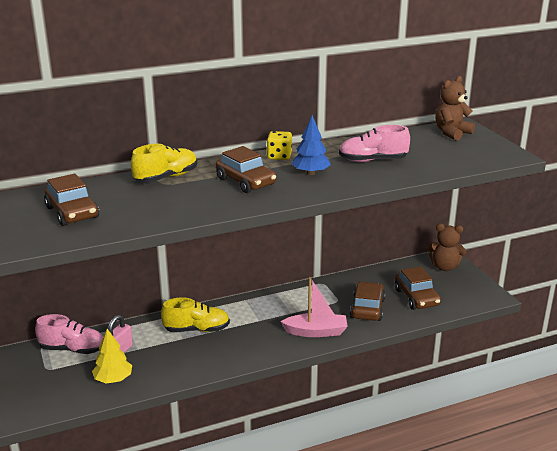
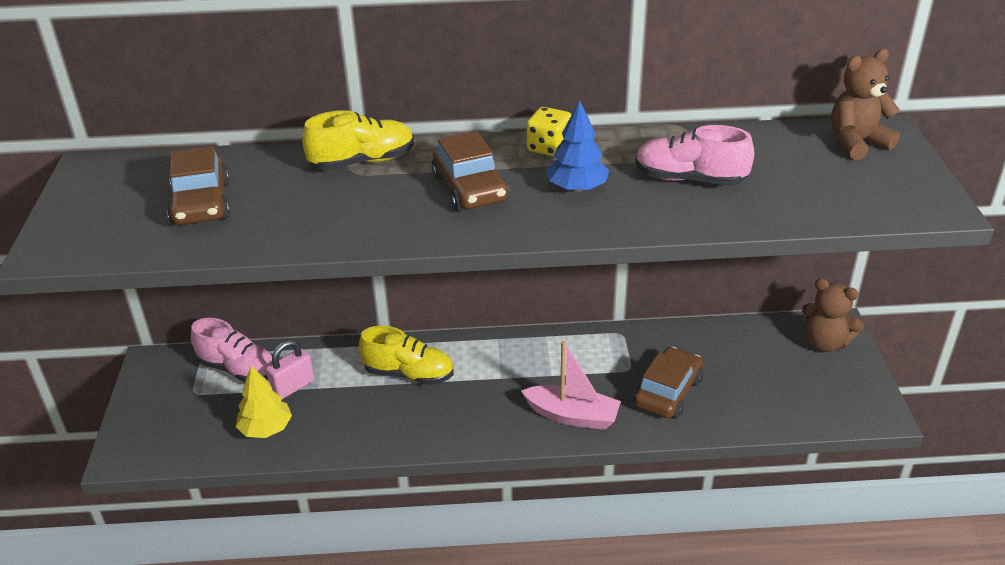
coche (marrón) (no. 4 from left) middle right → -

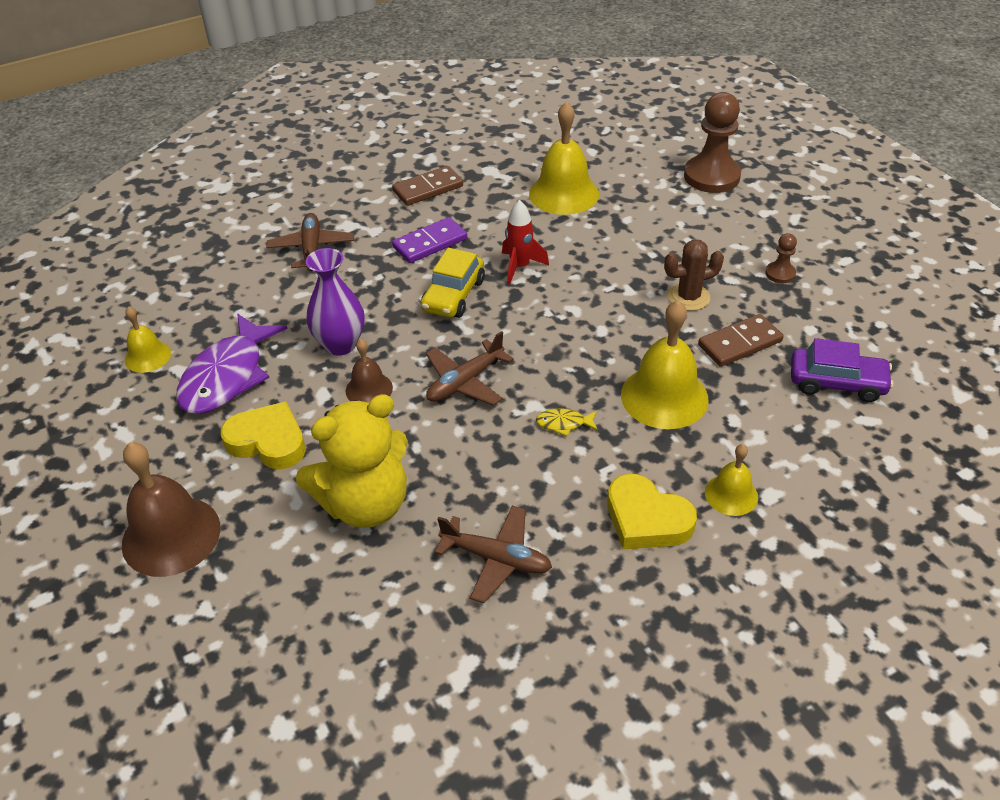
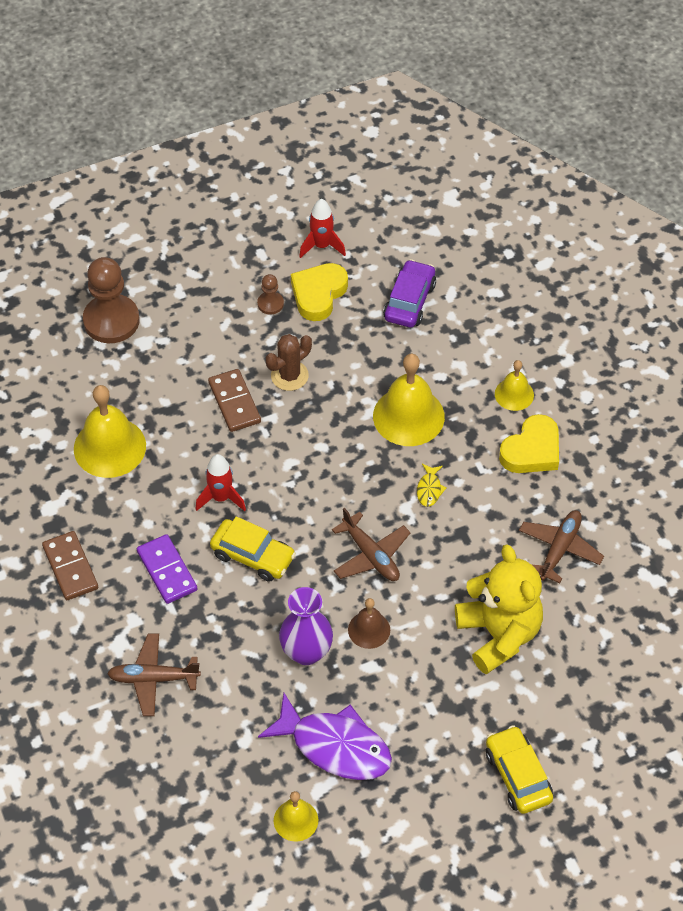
campana (marrón) (no. 1 from left) middle left → coche (amarillo) (no. 2 from left) bottom right
corazón (amarillo) (no. 1 from left) middle left → corazón (amarillo) (no. 1 from left) top centre, relocated
cactus (marrón) middle right → cactus (marrón) centre, 60 degrees clockwise
ficha de dominó (marrón) (no. 2 from left) middle right → ficha de dominó (marrón) (no. 2 from left) centre, relocated
- → cohete (rojo) (no. 2 from left) top centre

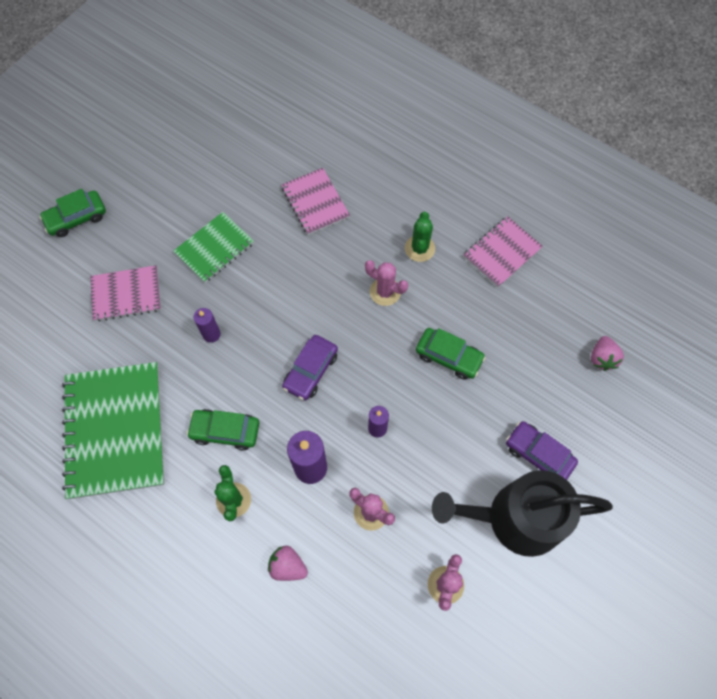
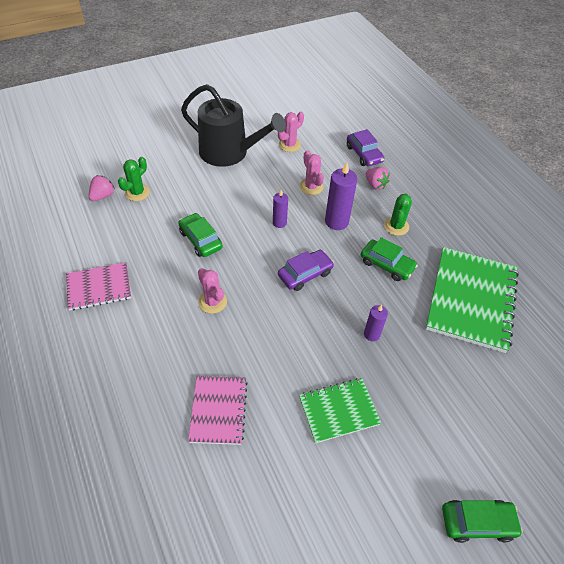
cuaderno (rosa) (no. 1 from left) middle left → -
cactus (verde) (no. 2 from left in the first image) centre → cactus (verde) (no. 1 from left) top left, relocated
coche (morado) (no. 2 from left) middle right → coche (morado) (no. 2 from left) top centre, relocated

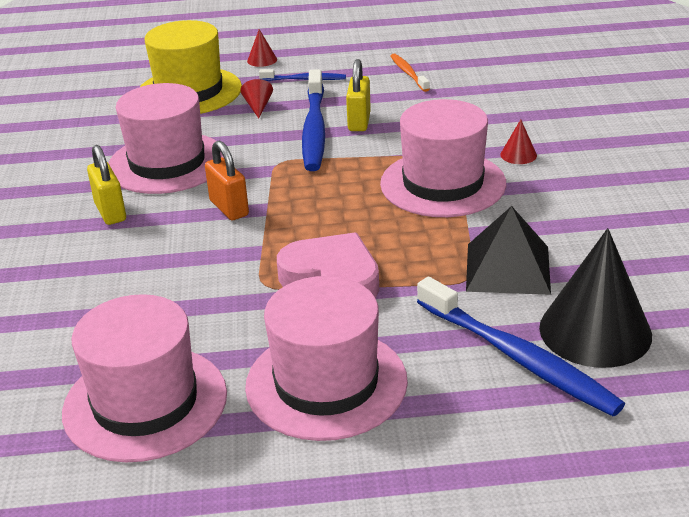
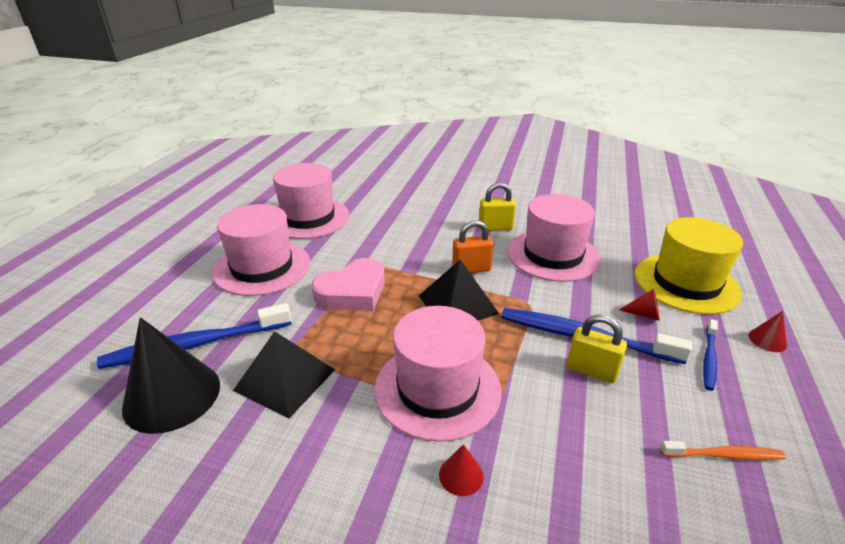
- → pirámide (negro) (no. 2 from left) centre

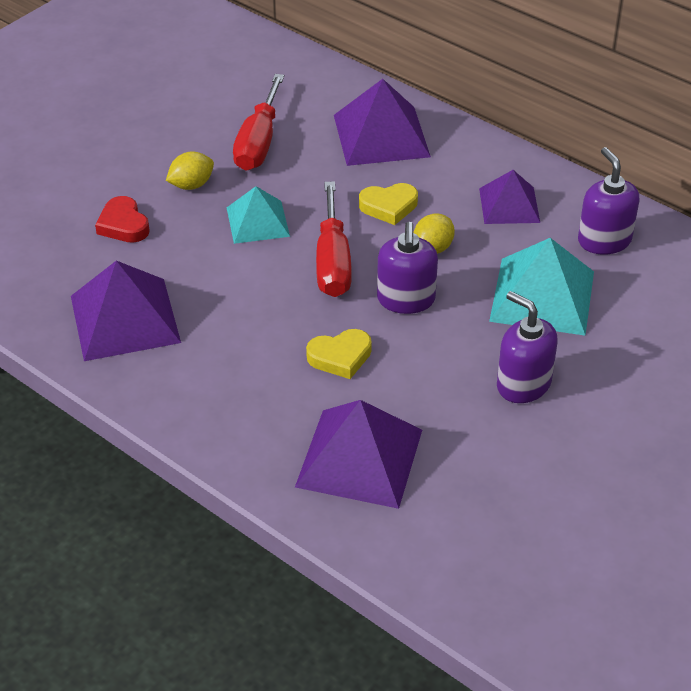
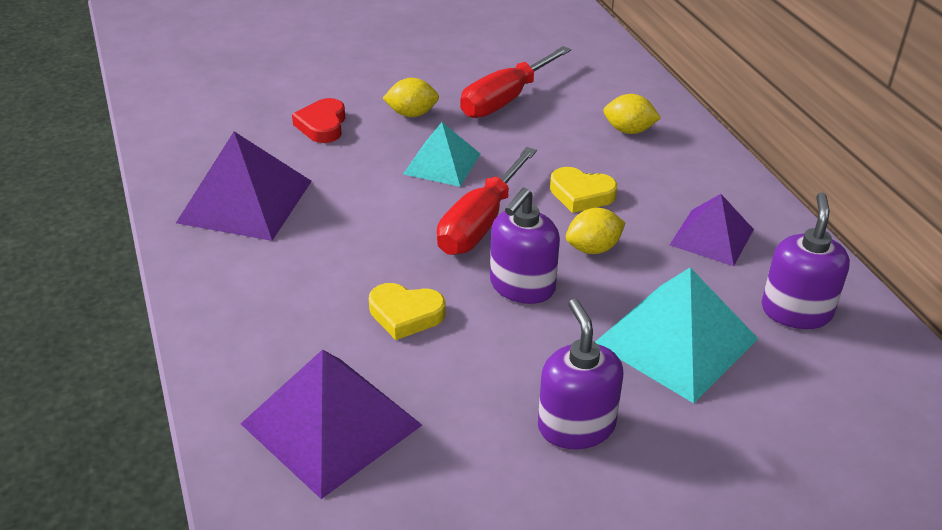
pirámide (morado) (no. 3 from left) top centre → limón (amarillo) (no. 3 from left) top right

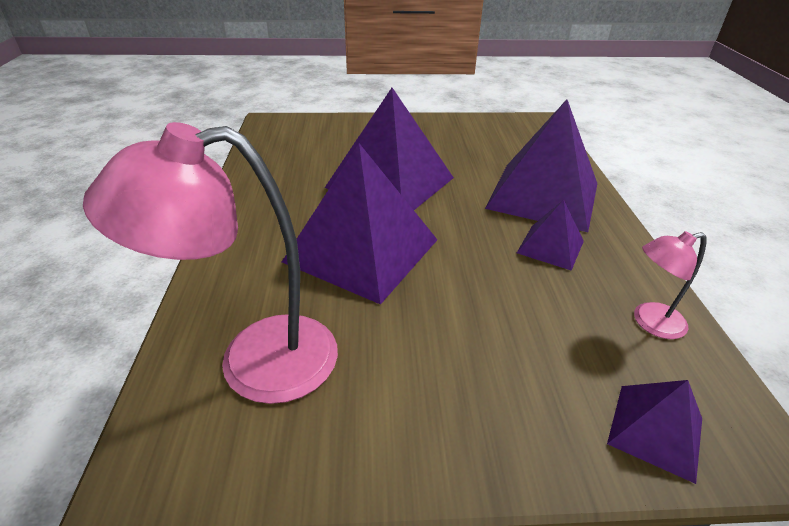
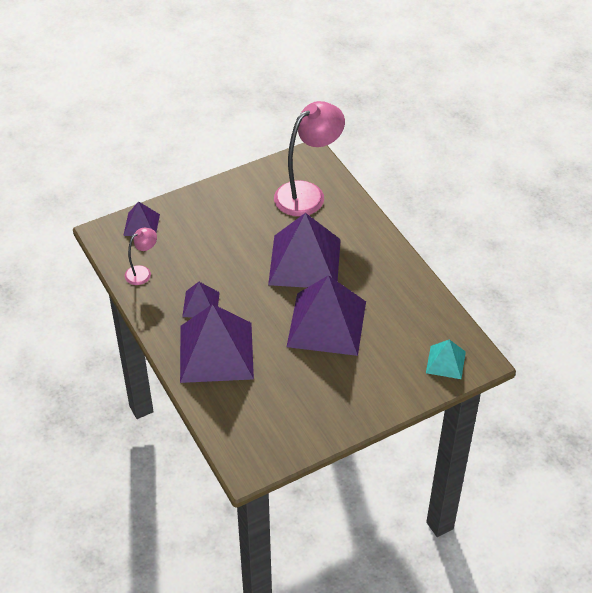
- → pirámide (turquesa) middle right

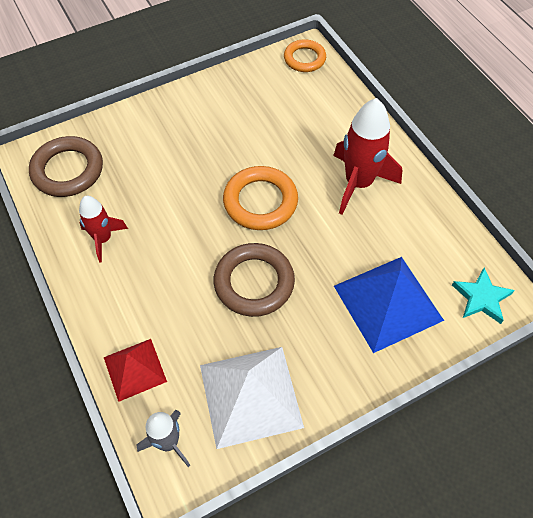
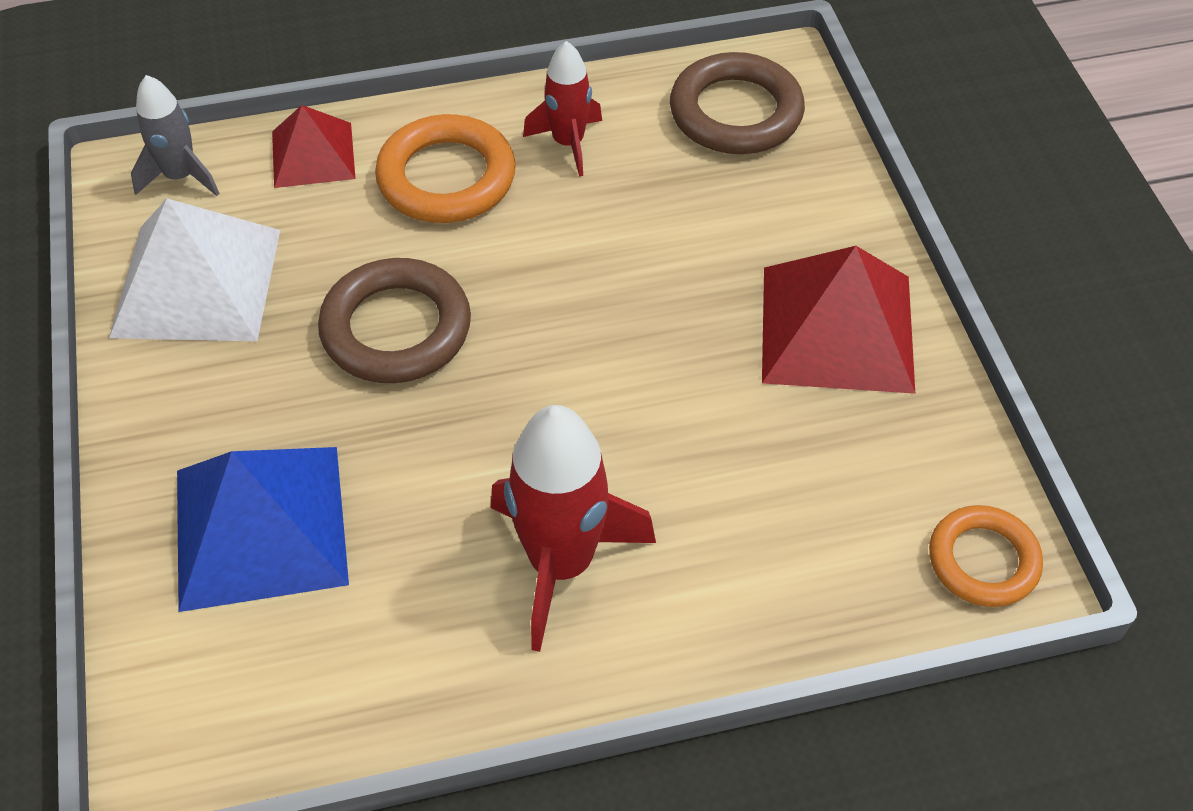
anillo (naranja) (no. 1 from left) centre → anillo (naranja) (no. 1 from left) top centre, relocated
estrella (turquesa) middle right → -
- → pirámide (rojo) (no. 2 from left) middle right

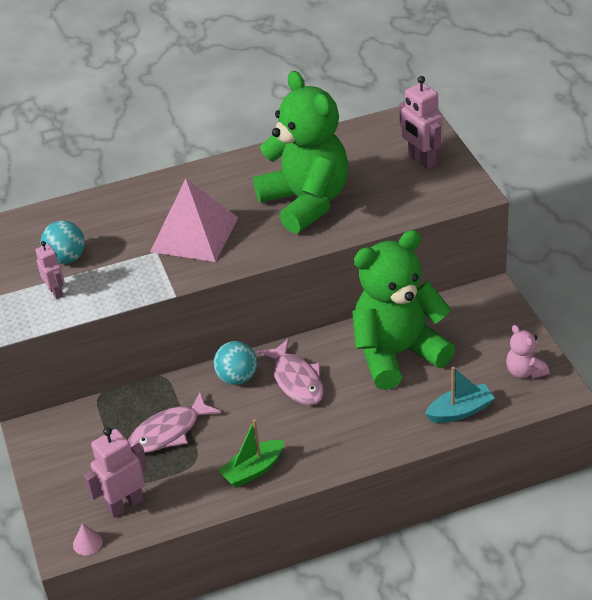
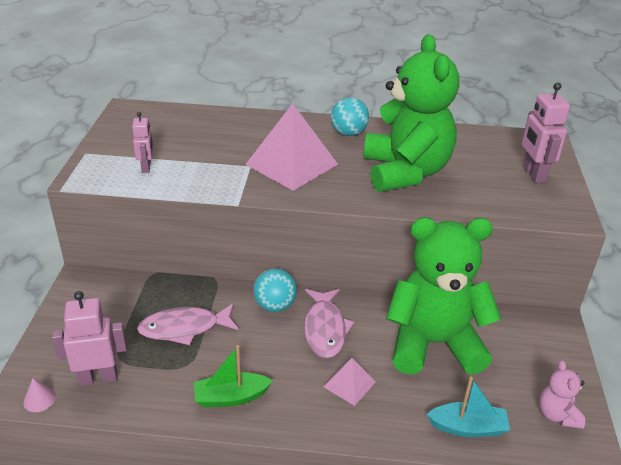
pelota (turquesa) (no. 1 from left in the first image) middle left → pelota (turquesa) (no. 2 from left) top centre, relocated
- → pirámide (rosa) (no. 2 from left) bottom centre

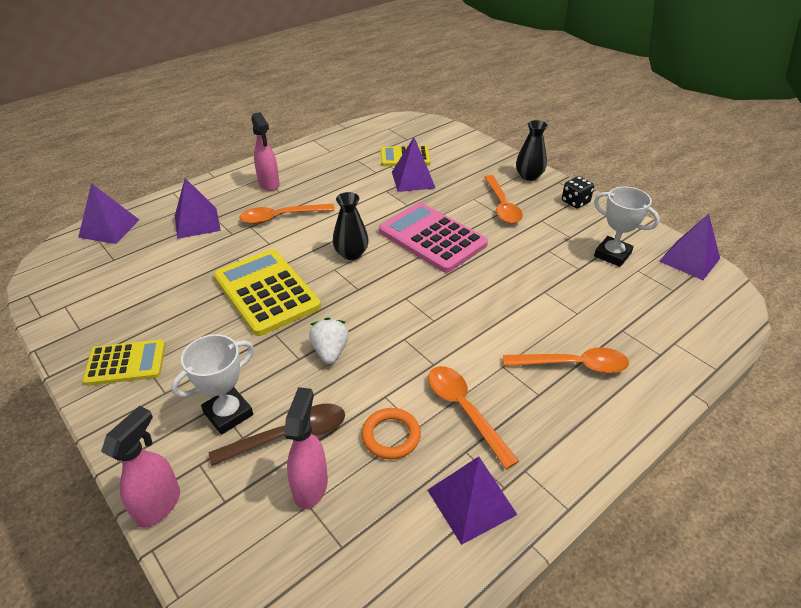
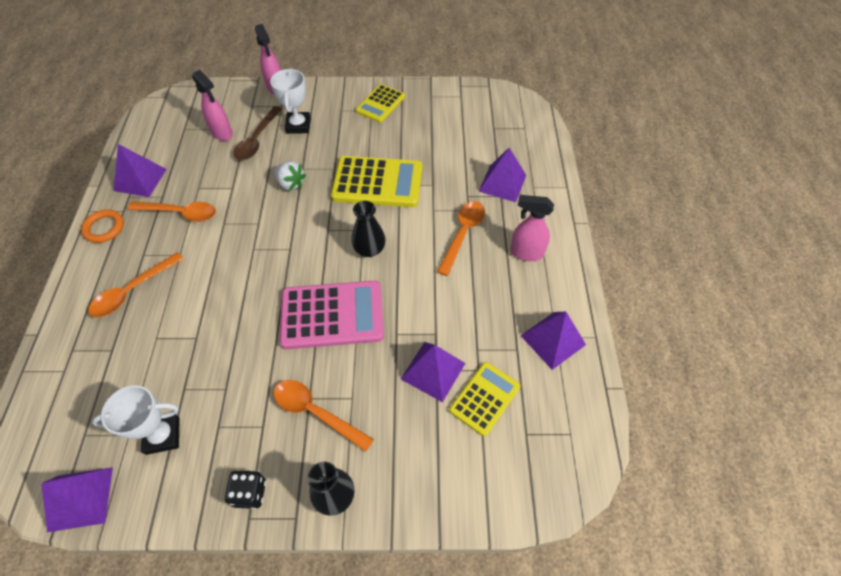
pirámide (morado) (no. 1 from left in the first image) middle left → pirámide (morado) (no. 5 from left) centre, relocated
anillo (naranja) bottom centre → anillo (naranja) middle left, relocated

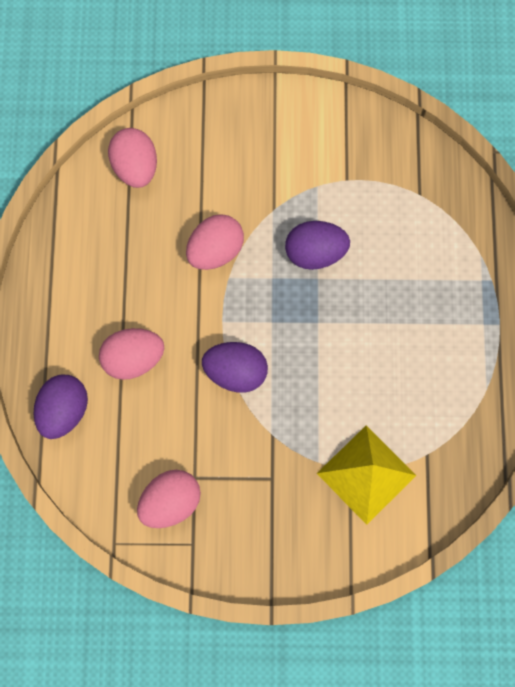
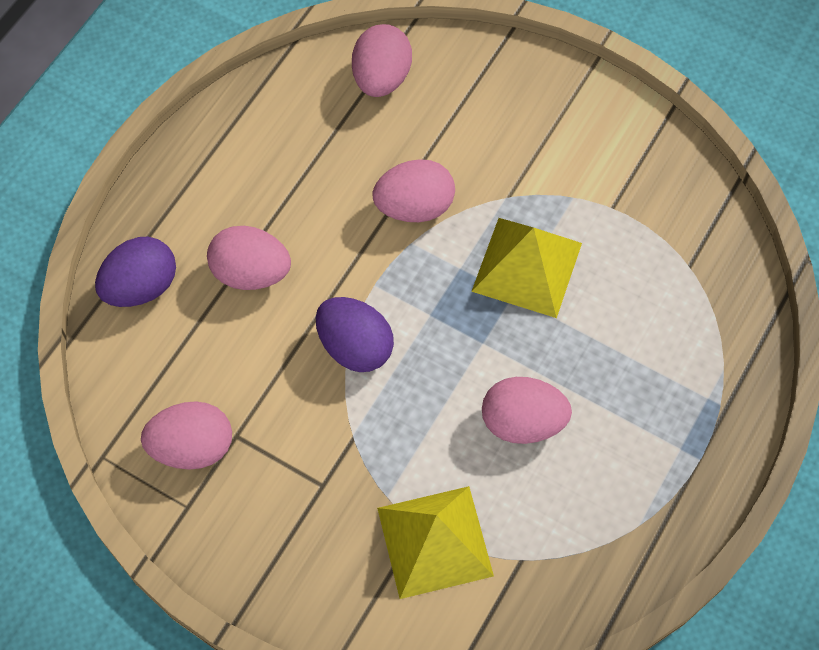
huevo (morado) (no. 3 from left) centre → pirámide (amarillo) (no. 2 from left) centre
- → huevo (rosa) (no. 5 from left) centre

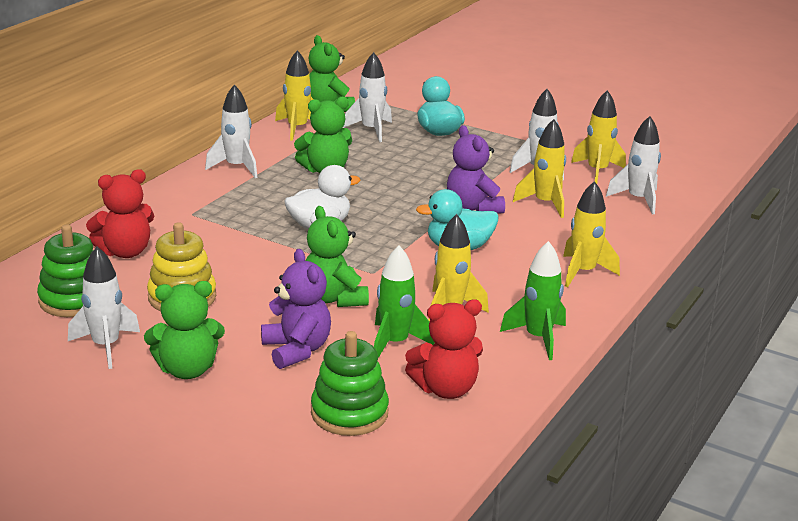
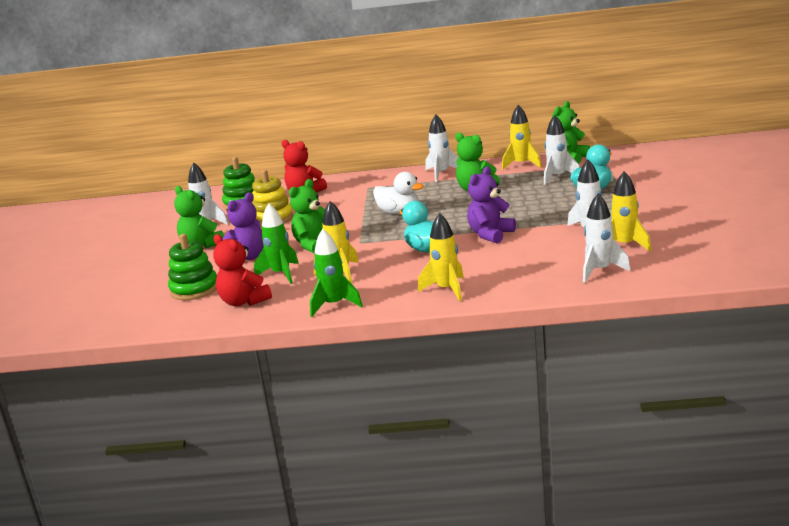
cohete (amarillo) (no. 3 from left) top right → -

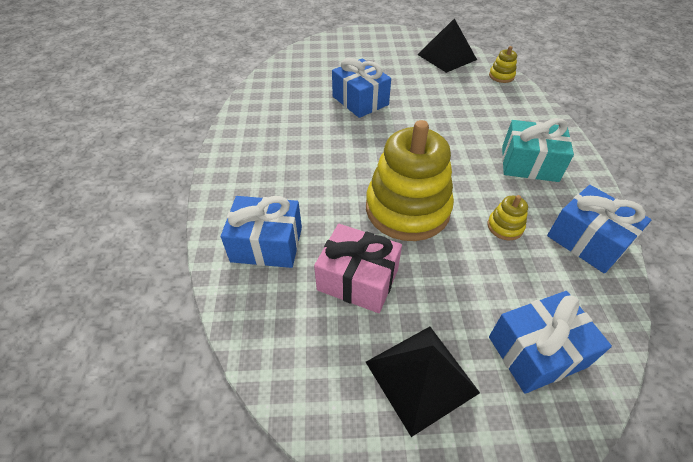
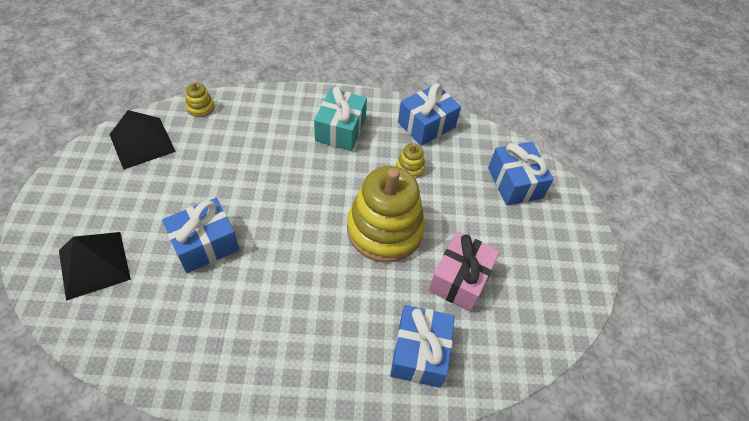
pirámide (negro) (no. 1 from left) bottom centre → pirámide (negro) (no. 1 from left) middle left, relocated

